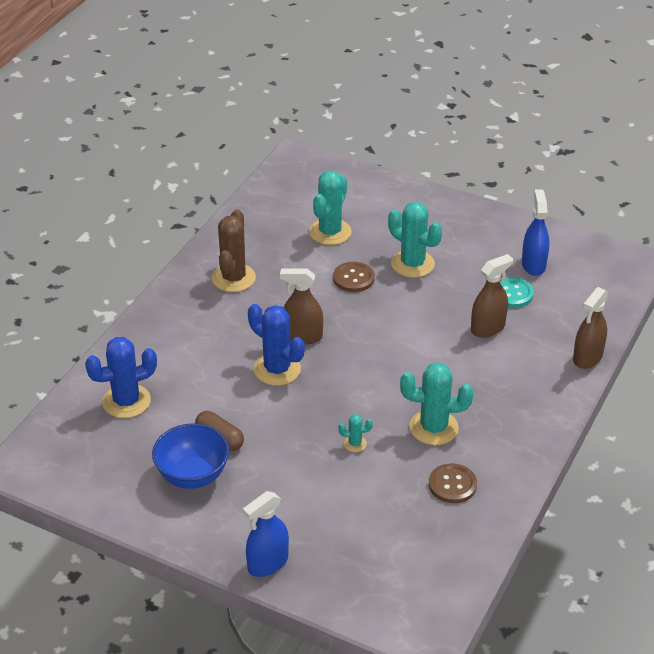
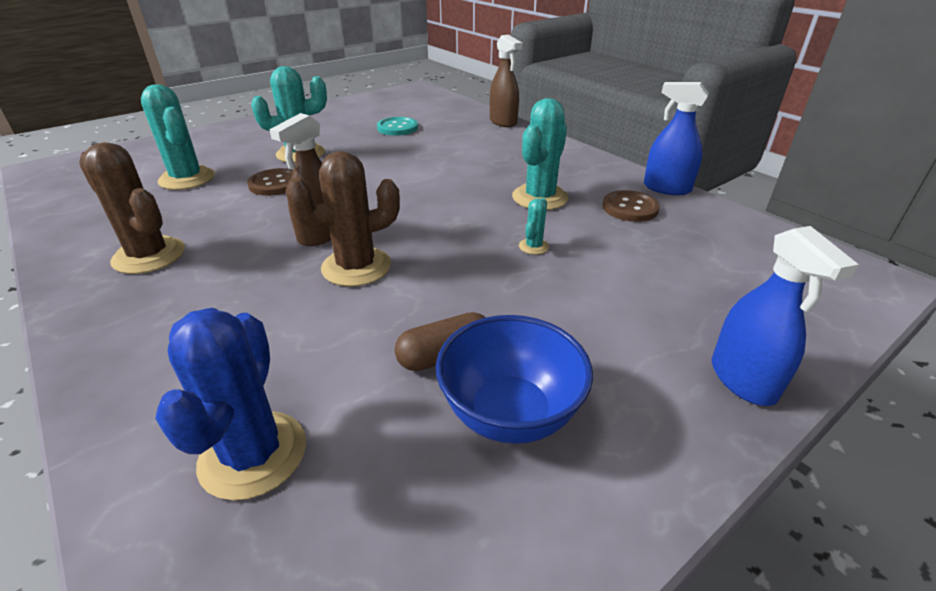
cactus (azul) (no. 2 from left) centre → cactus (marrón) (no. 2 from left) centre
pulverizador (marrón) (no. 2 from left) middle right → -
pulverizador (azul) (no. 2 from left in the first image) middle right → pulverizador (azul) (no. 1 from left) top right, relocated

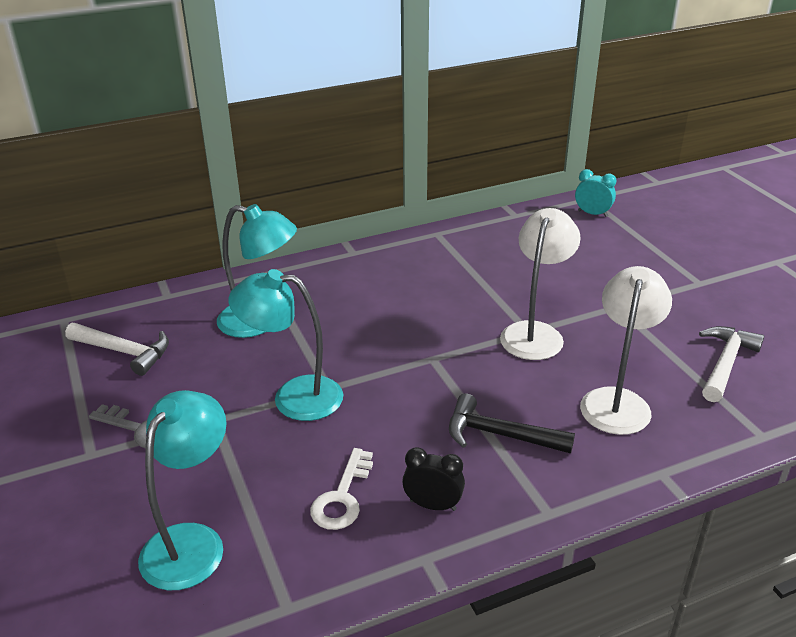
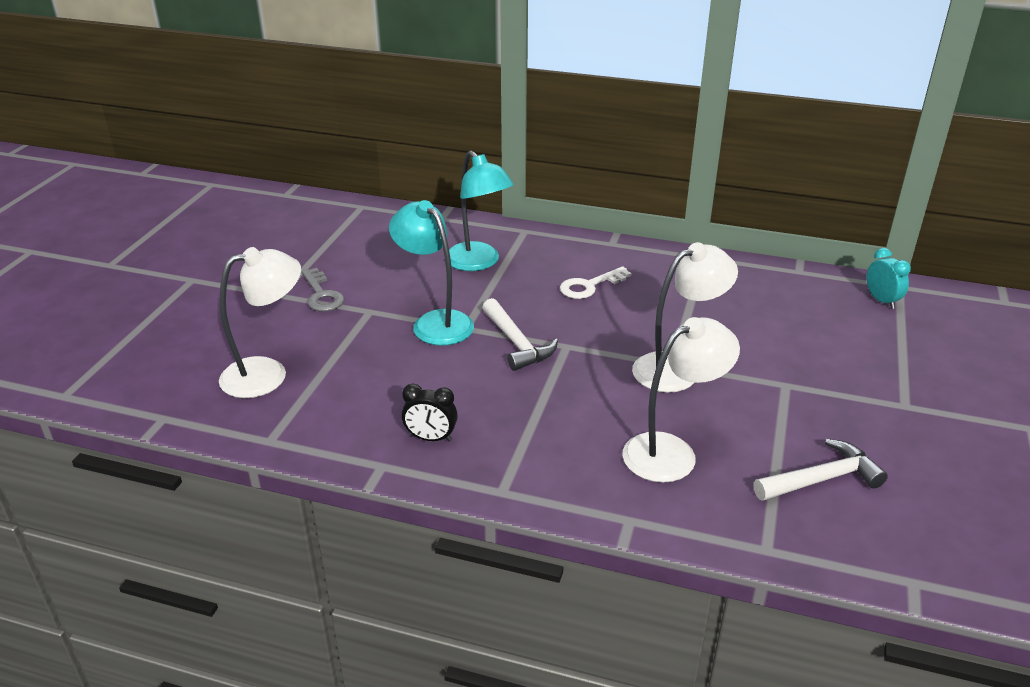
martillo (blanco) (no. 1 from left) middle left → martillo (blanco) (no. 1 from left) centre, relocated
lámpara (turquesa) (no. 1 from left) bottom left → lámpara (blanco) (no. 1 from left) middle left
llave (blanco) bottom centre → llave (blanco) centre, relocated
despertador (negro) bottom centre → despertador (negro) centre, 135 degrees clockwise
martillo (negro) centre → -

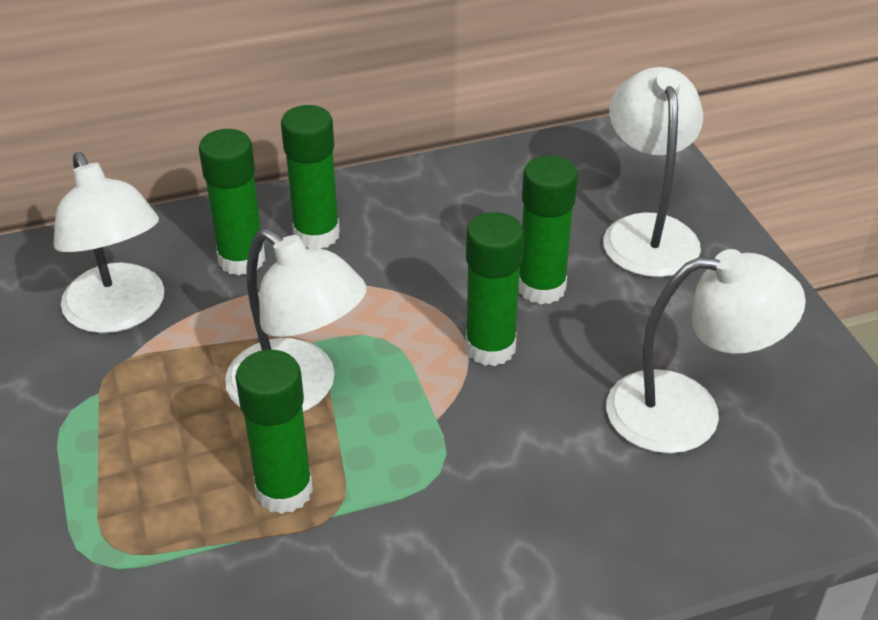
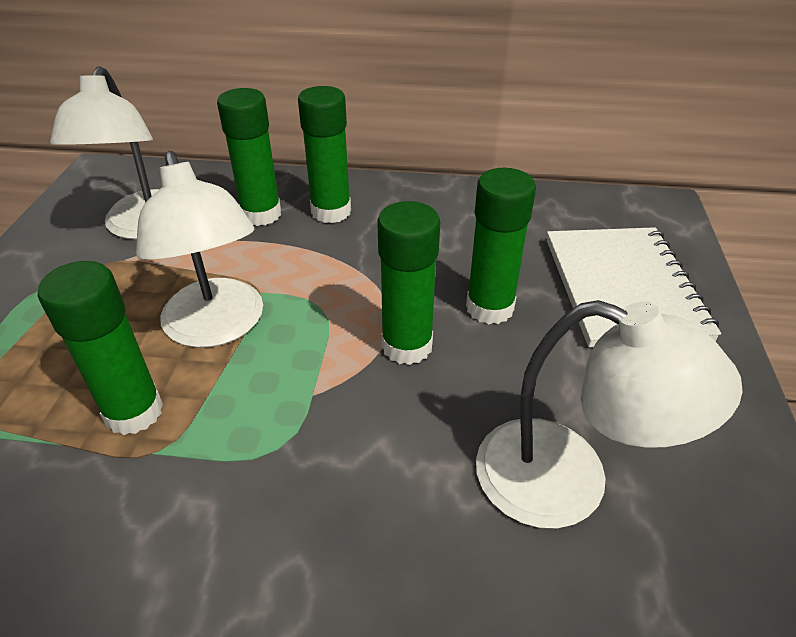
lámpara (blanco) (no. 3 from left) top right → cuaderno (blanco) middle right

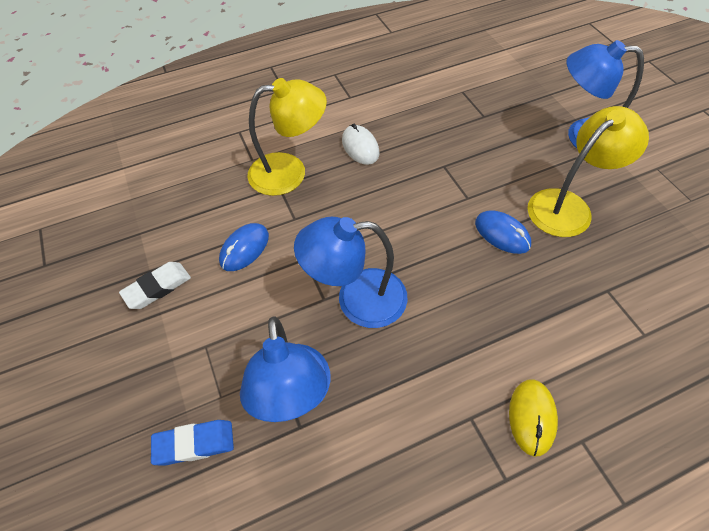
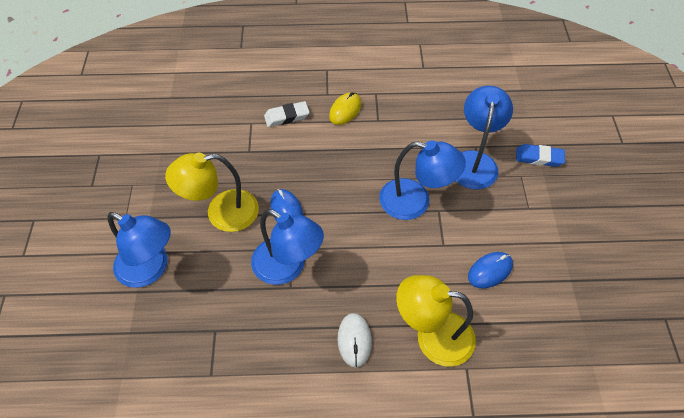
goma de borrar (blanco) middle left → goma de borrar (blanco) top centre, relocated
- → lámpara (azul) (no. 2 from left) centre

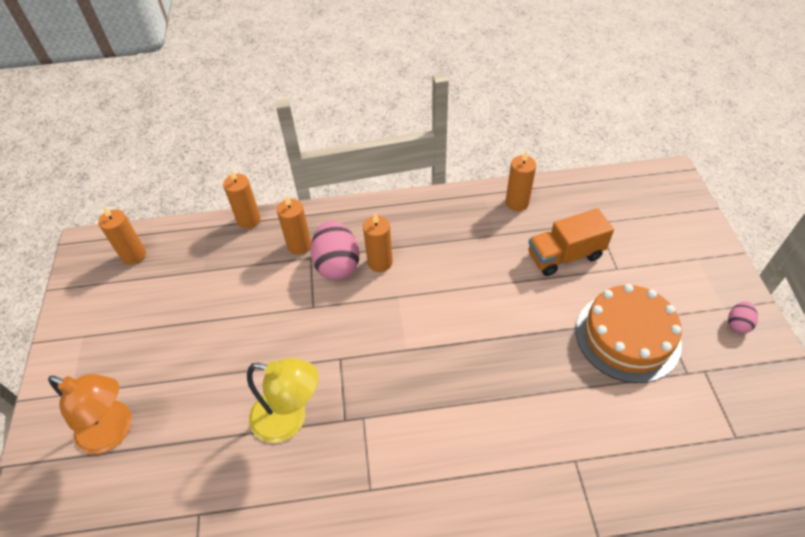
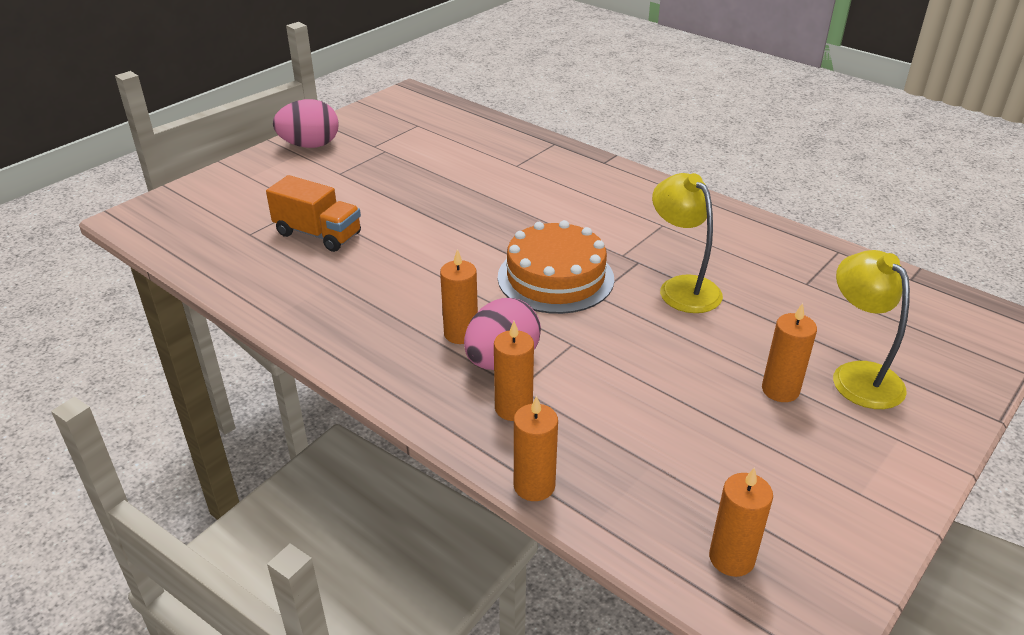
lámpara (naranja) bottom left → lámpara (amarillo) (no. 2 from left) middle right
vela (naranja) (no. 5 from left) centre → vela (naranja) (no. 5 from left) middle right, relocated
tarta (naranja) middle right → tarta (naranja) centre, relocated
huevo (rosa) (no. 2 from left in the first image) middle right → huevo (rosa) (no. 1 from left) top left, x2.01

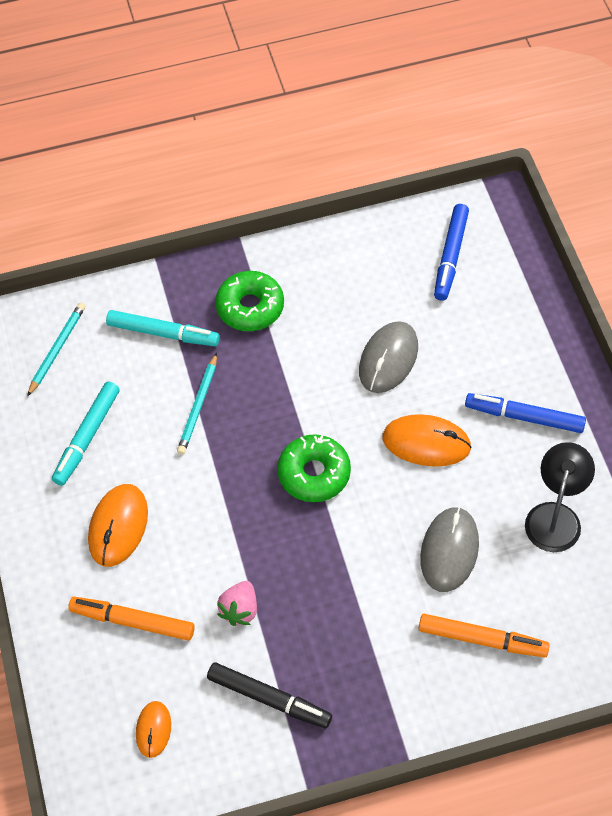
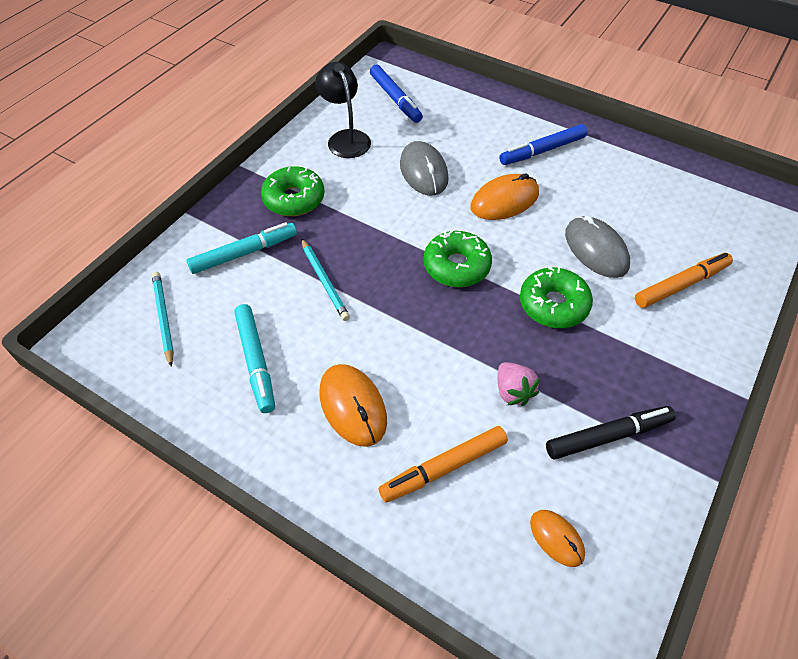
lámpara (negro) middle right → lámpara (negro) top centre, relocated
- → rosquilla (verde) (no. 3 from left) middle right

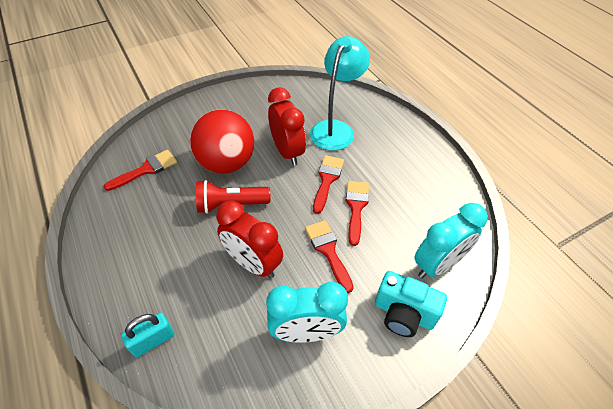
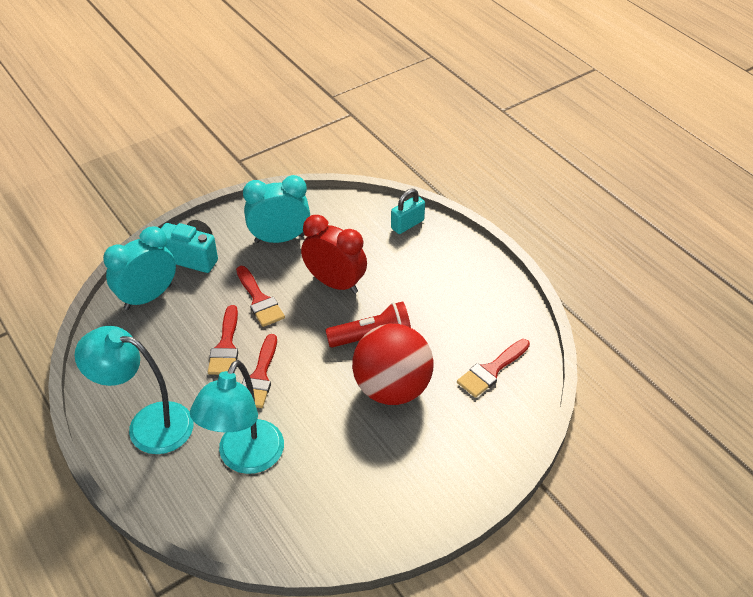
despertador (rojo) (no. 2 from left) top centre → -
- → lámpara (turquesa) (no. 1 from left) middle left

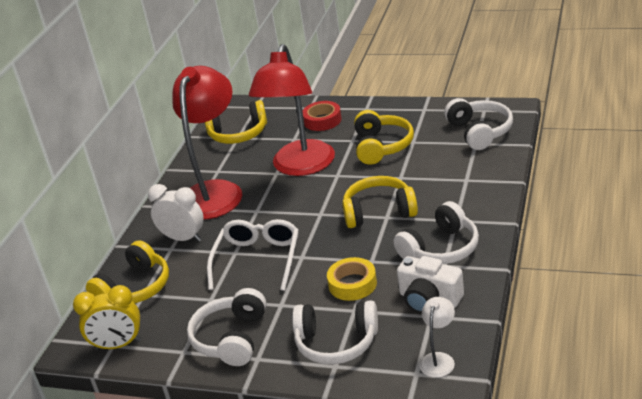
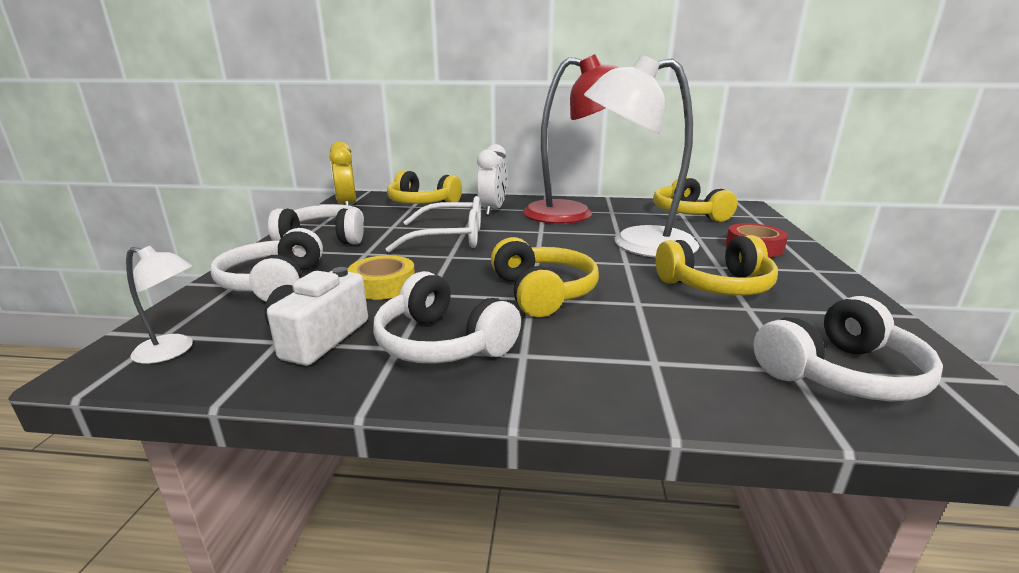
lámpara (rojo) (no. 2 from left) top centre → lámpara (blanco) (no. 2 from left) top centre

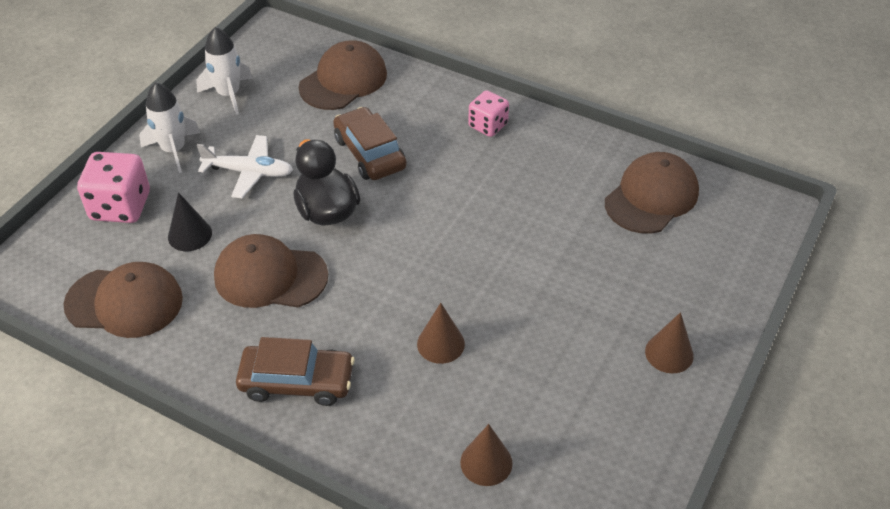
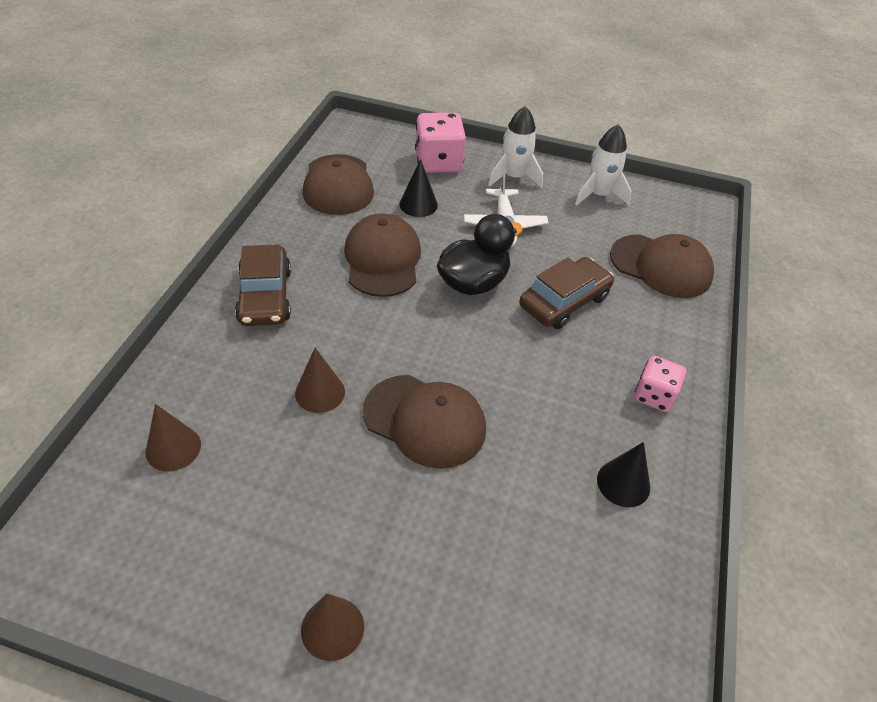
gorra (marrón) (no. 4 from left in the first image) middle right → gorra (marrón) (no. 3 from left) centre, relocated
- → cono (negro) (no. 2 from left) bottom right

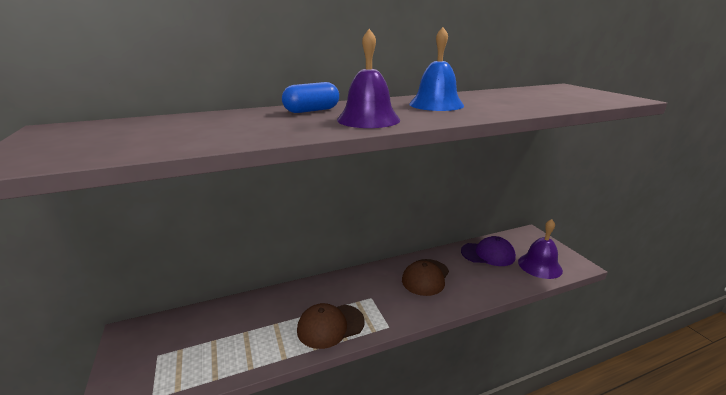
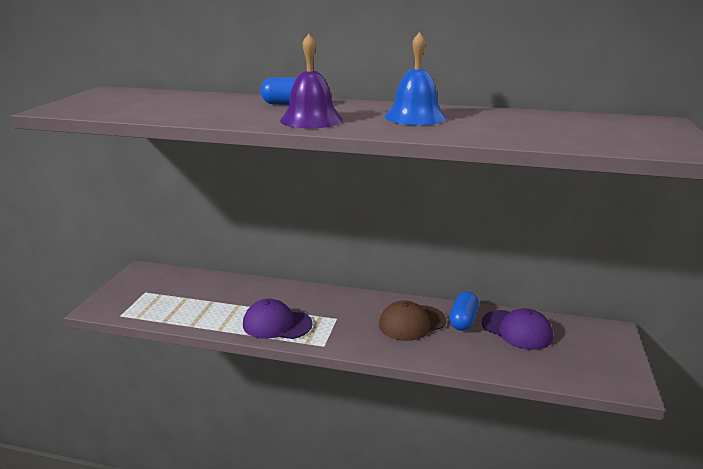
gorra (marrón) (no. 1 from left) bottom centre → gorra (morado) (no. 1 from left) bottom centre
campana (morado) (no. 2 from left) middle right → -
- → cápsula (azul) (no. 2 from left) centre

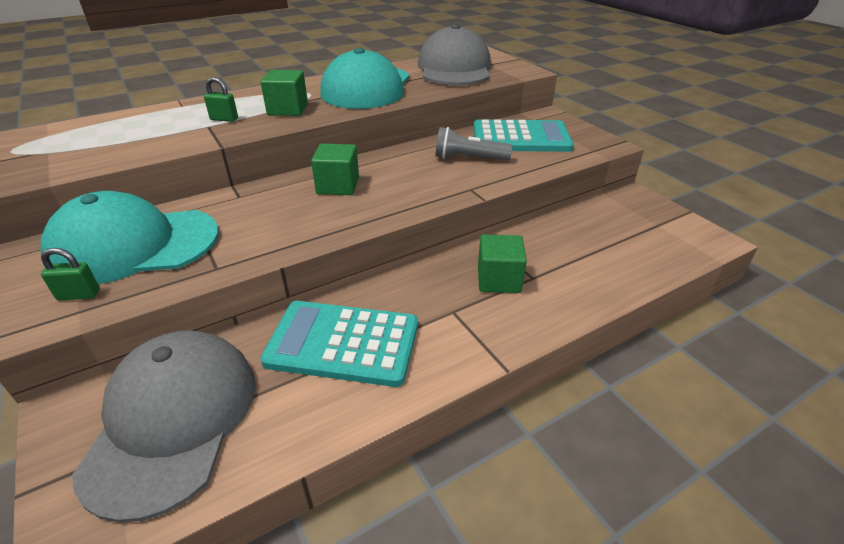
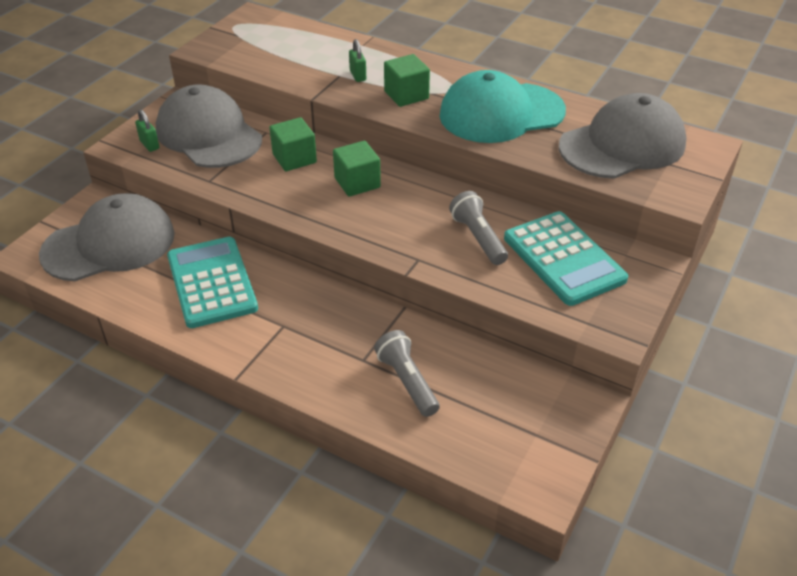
gorra (turquesa) (no. 1 from left) middle left → gorra (gris) (no. 2 from left) top left
cubo (verde) (no. 3 from left in the first image) centre → cubo (verde) (no. 1 from left) top centre, relocated
- → lámpara de mano (gris) (no. 1 from left) centre

